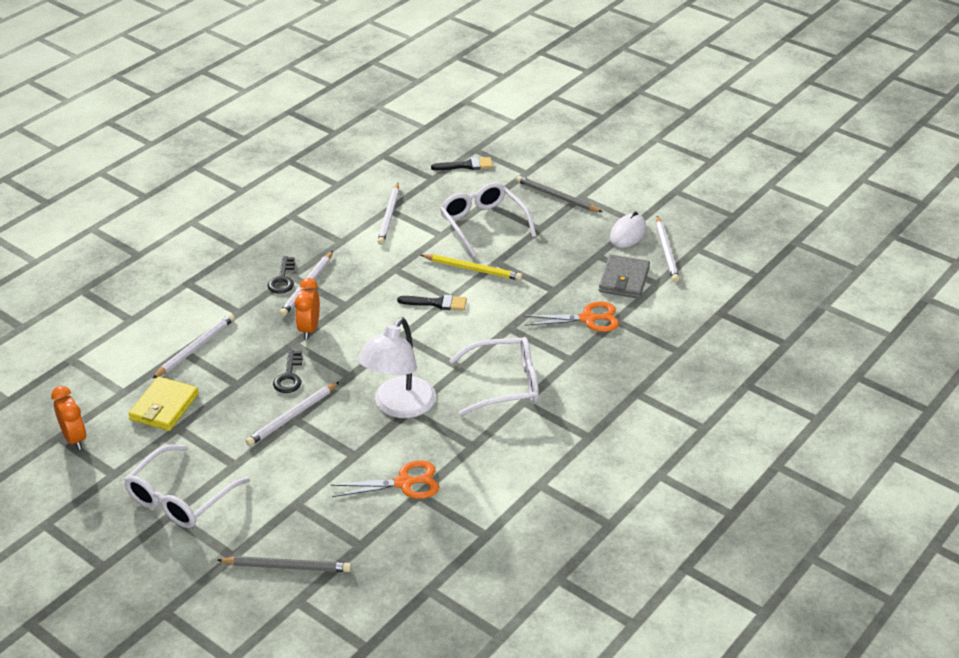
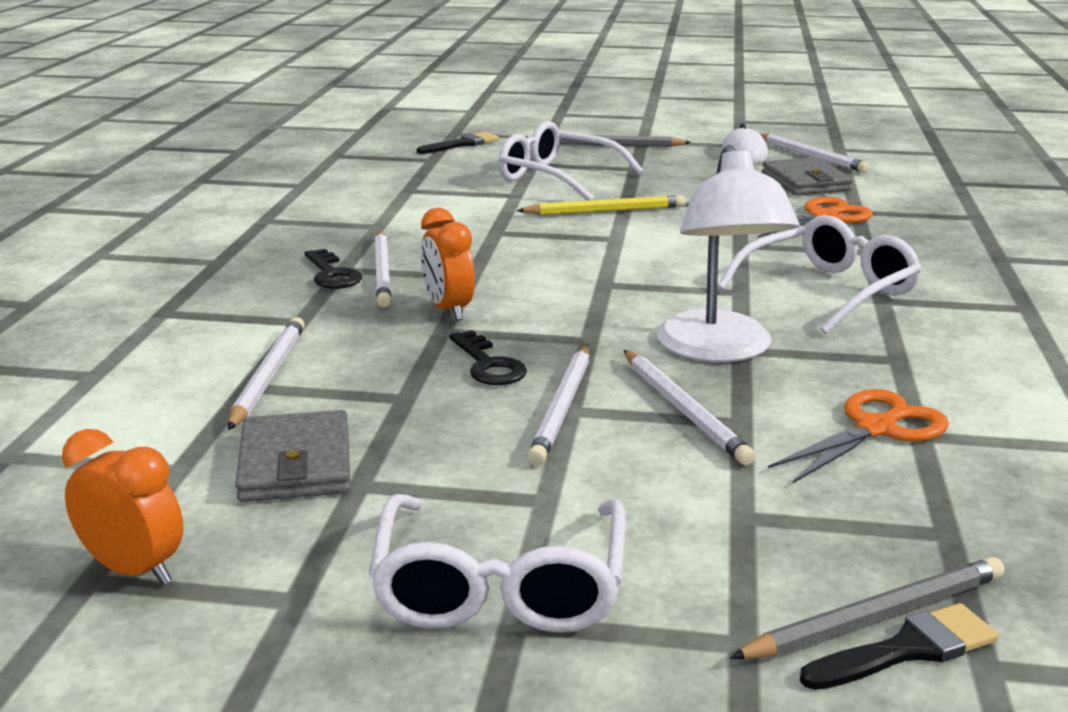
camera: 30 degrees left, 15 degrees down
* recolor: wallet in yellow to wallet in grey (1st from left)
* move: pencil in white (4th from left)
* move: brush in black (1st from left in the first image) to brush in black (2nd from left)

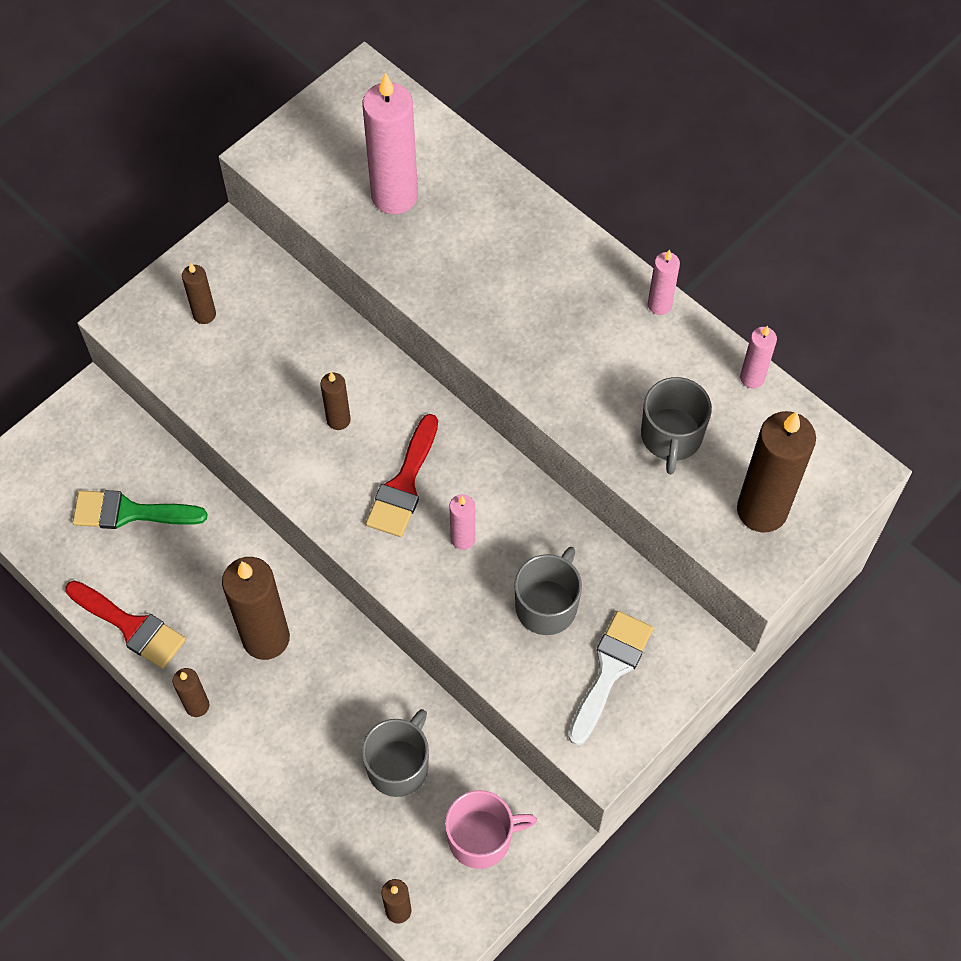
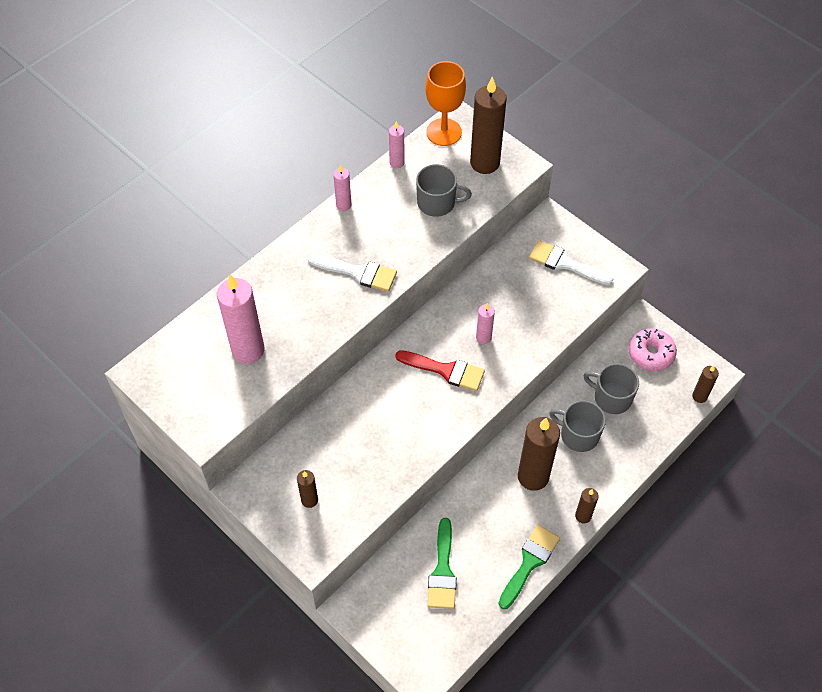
camera: 90 degrees left, 5 degrees down
* recolor: brush in red (1st from left) to brush in green (2nd from left)
* delete: candle in brown (4th from left)
* replace: mug in pink to donut in pink
* move: mug in grey (2nd from left)
* insert: brush in white (1st from left)
* insert: goblet in orange

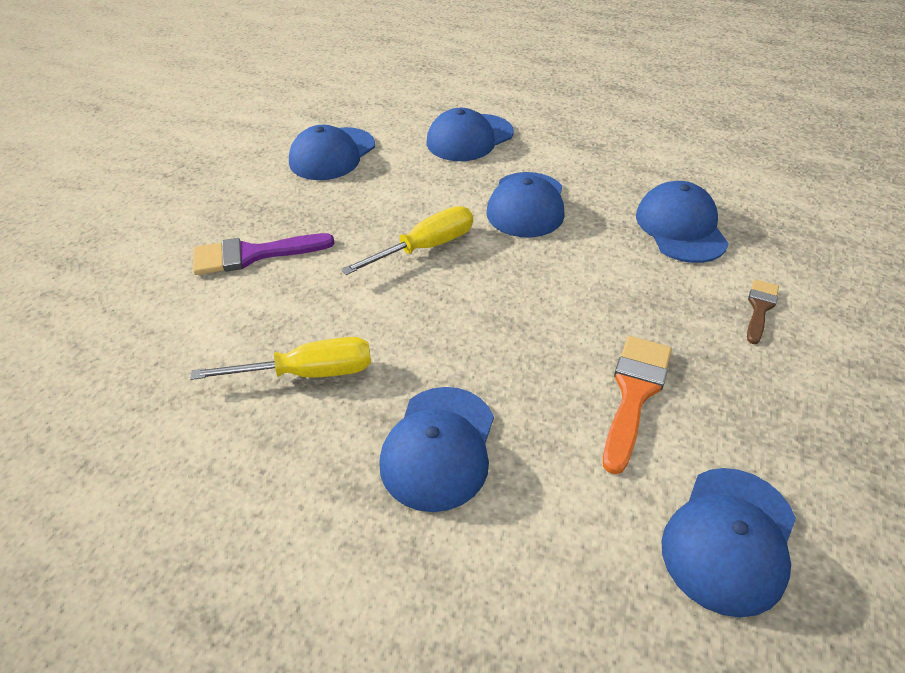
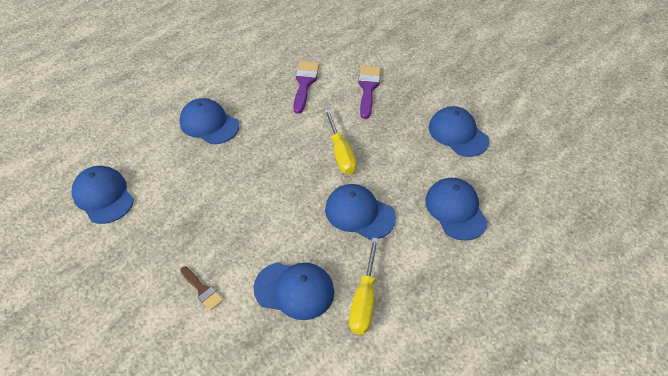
camera: 110 degrees right, 5 degrees up
* move: screwdriver in yellow (1st from left in the first image) to screwdriver in yellow (2nd from left)
* delete: brush in orange
* insert: brush in purple (1st from left)

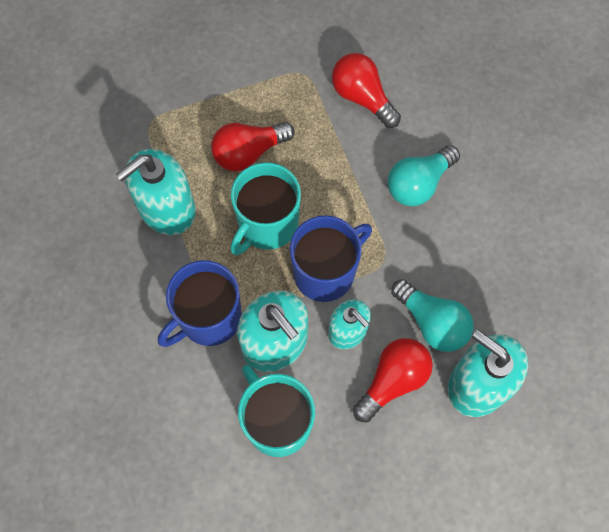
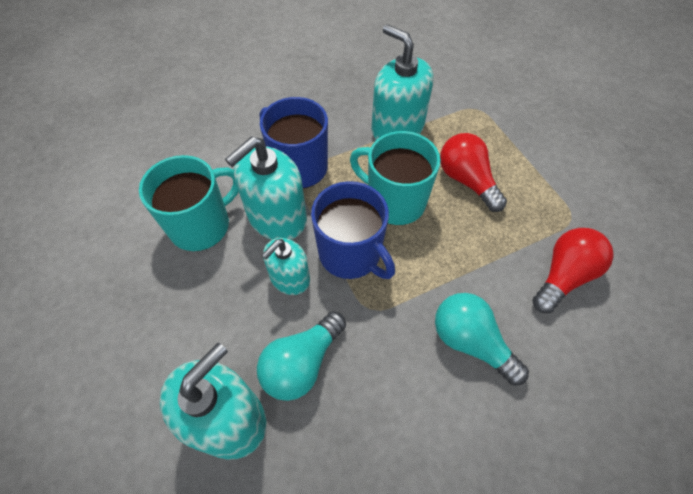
camera: 85 degrees right, 10 degrees down
* delete: light bulb in red (3rd from left)

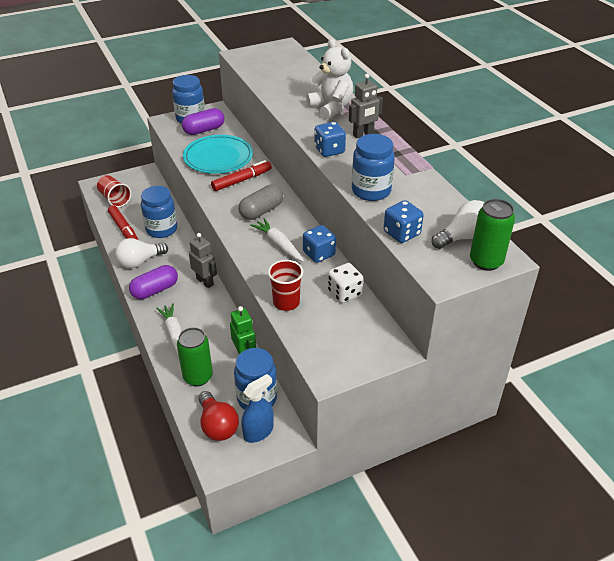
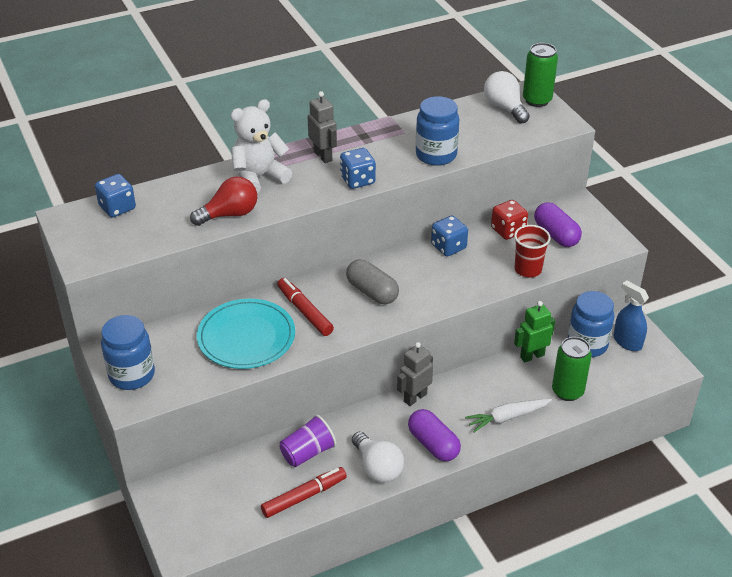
camera: 90 degrees left, 0 degrees up
* delete: cup in red (1st from left)
* replace: jar in blue (1st from left) to cup in purple
* move: capsule in purple (2nd from left)
* move: light bulb in red
* delete: carrot in white (2nd from left)
* recolor: dice in white to dice in red
* move: dice in blue (3rd from left in the first image) to dice in blue (1st from left)

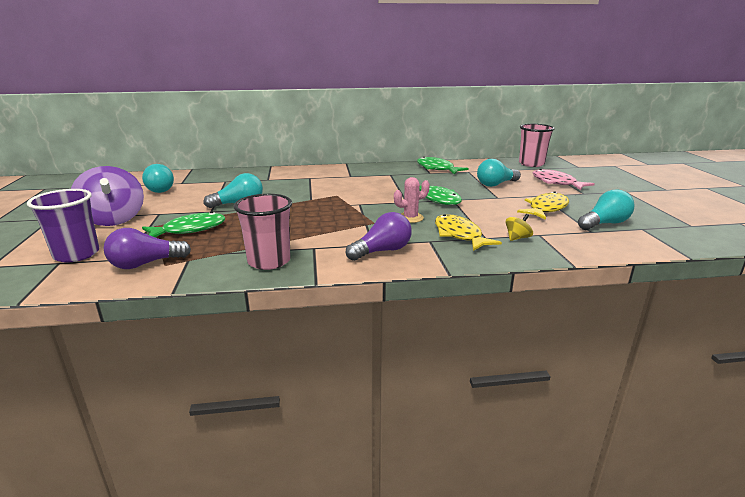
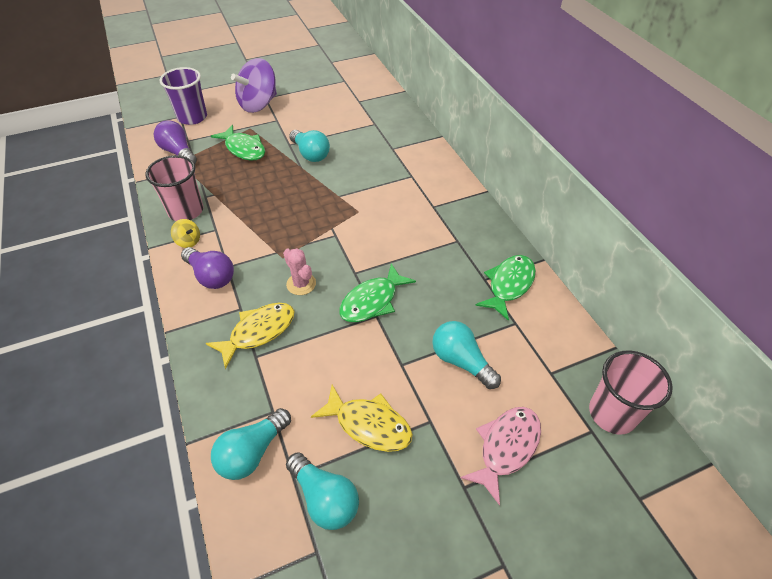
camera: 75 degrees right, 25 degrees up
* move: light bulb in turquoise (1st from left)
* move: spinning top in yellow

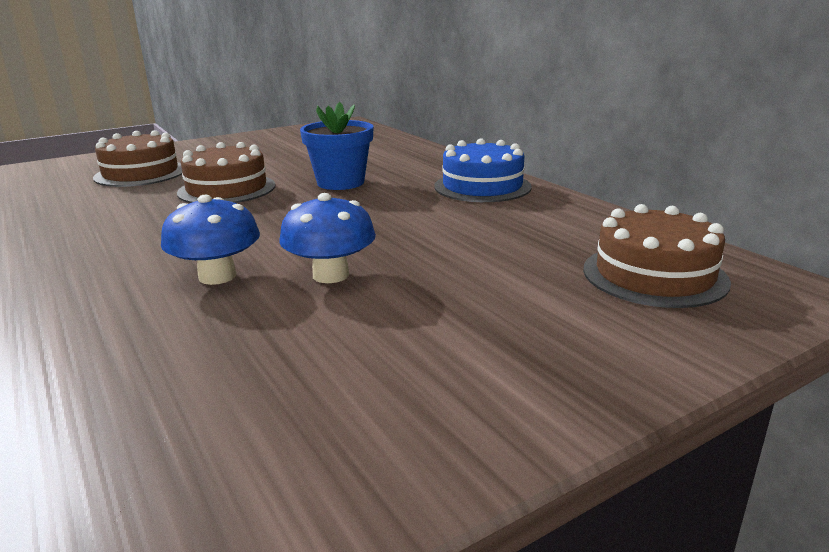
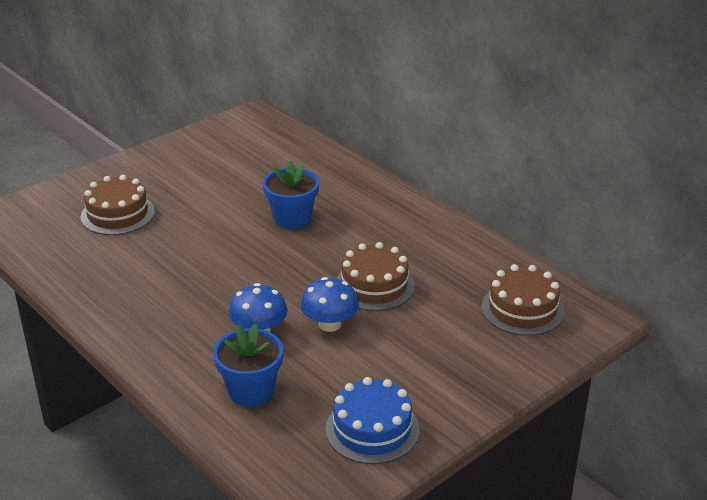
camera: 10 degrees left, 10 degrees up
* move: cake in brown (2nd from left)
* move: cake in blue
* insert: flower pot in blue (1st from left)

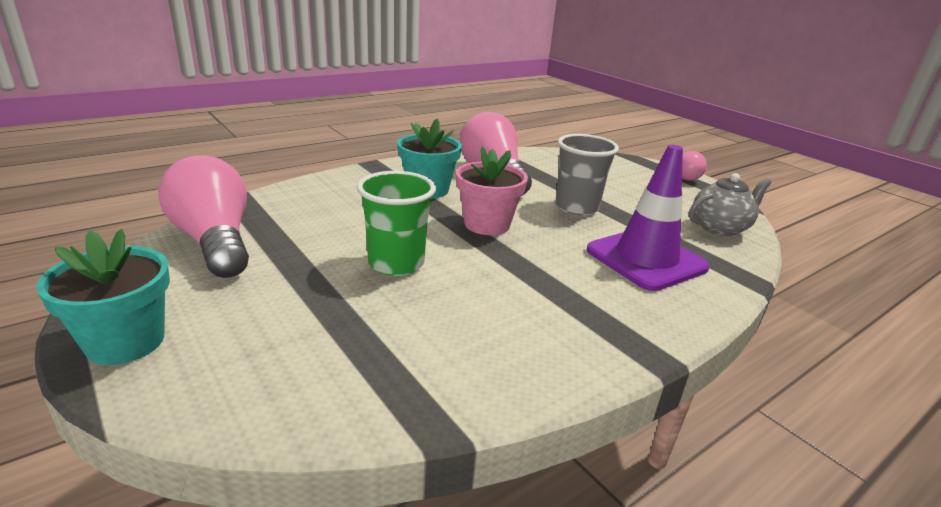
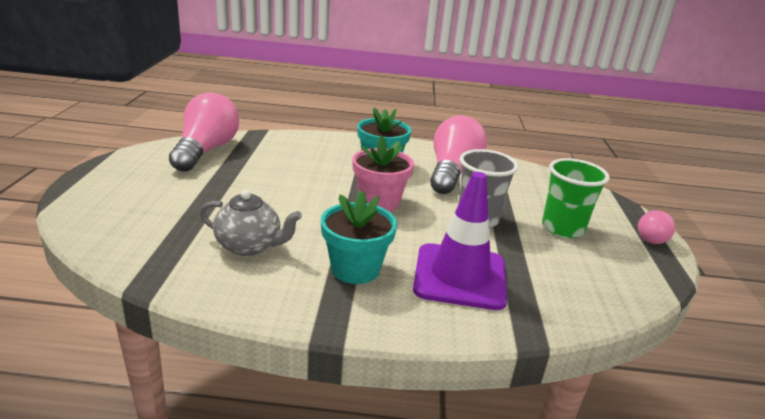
camera: 40 degrees right, 0 degrees up
* move: flower pot in turquoise (1st from left)
* move: cup in green
* move: teapot in grey

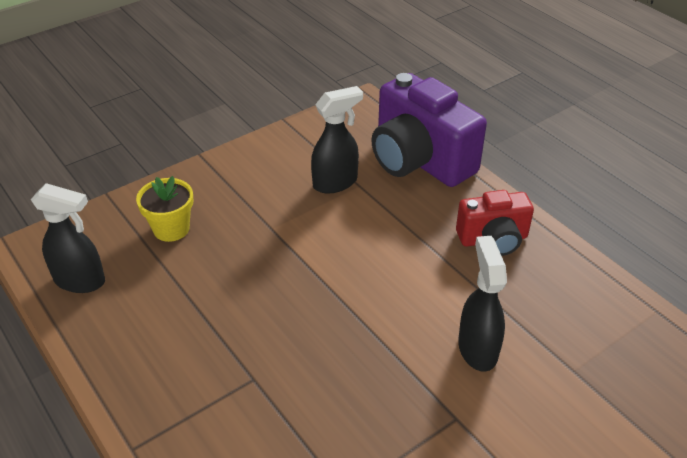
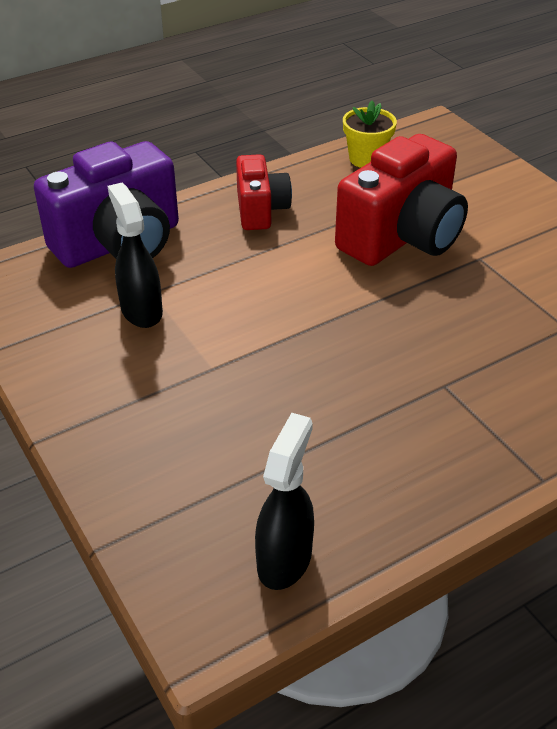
camera: 85 degrees left, 0 degrees up
* move: flower pot in yellow
* replace: spray bottle in black (3rd from left) to camera in red (2nd from left)

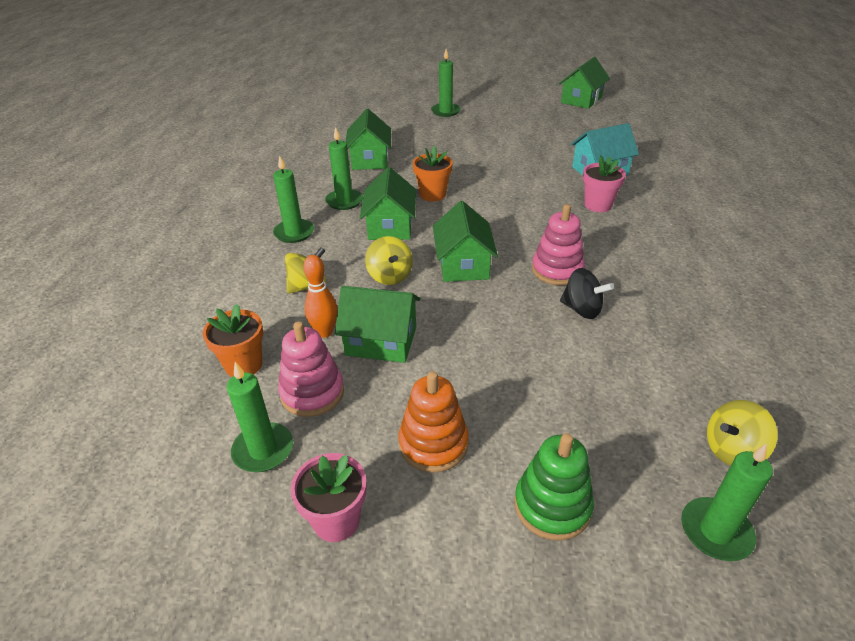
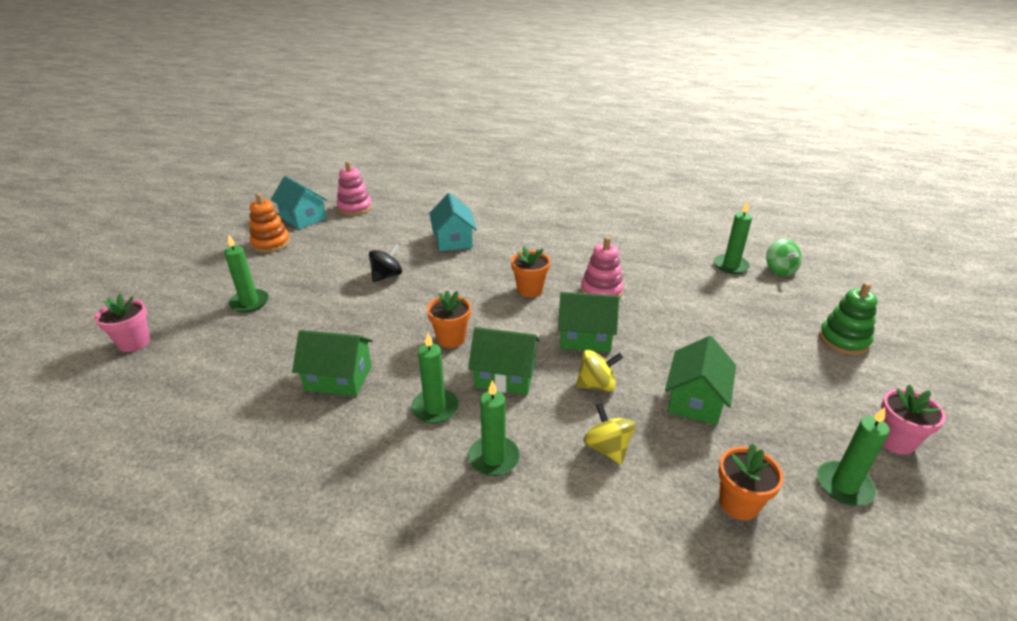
camera: 80 degrees left, 5 degrees down
* move: stacking toy in pink (1st from left)
* delete: bowling pin in orange
* move: stacking toy in orange
* recolor: house in green (5th from left) to house in turquoise (1st from left)
* move: spinning top in black
* move: flower pot in pink (2nd from left in the first image) to flower pot in pink (1st from left)
* move: candle in green (5th from left in the first image) to candle in green (4th from left)
* recolor: spinning top in yellow (3rd from left) to spinning top in green
* insert: flower pot in orange (2nd from left)

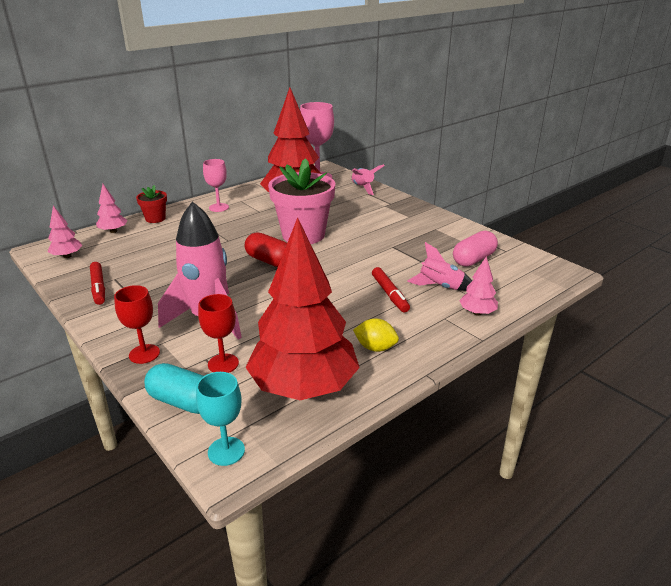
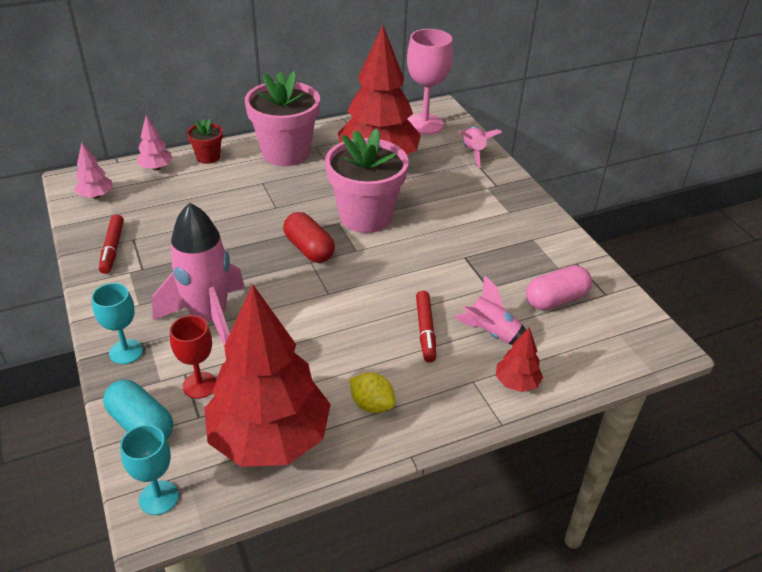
camera: 15 degrees right, 10 degrees up
* recolor: goblet in red (1st from left) to goblet in turquoise (1st from left)
* replace: goblet in pink (1st from left) to flower pot in pink (1st from left)
* recolor: tree in pink (3rd from left) to tree in red (3rd from left)

